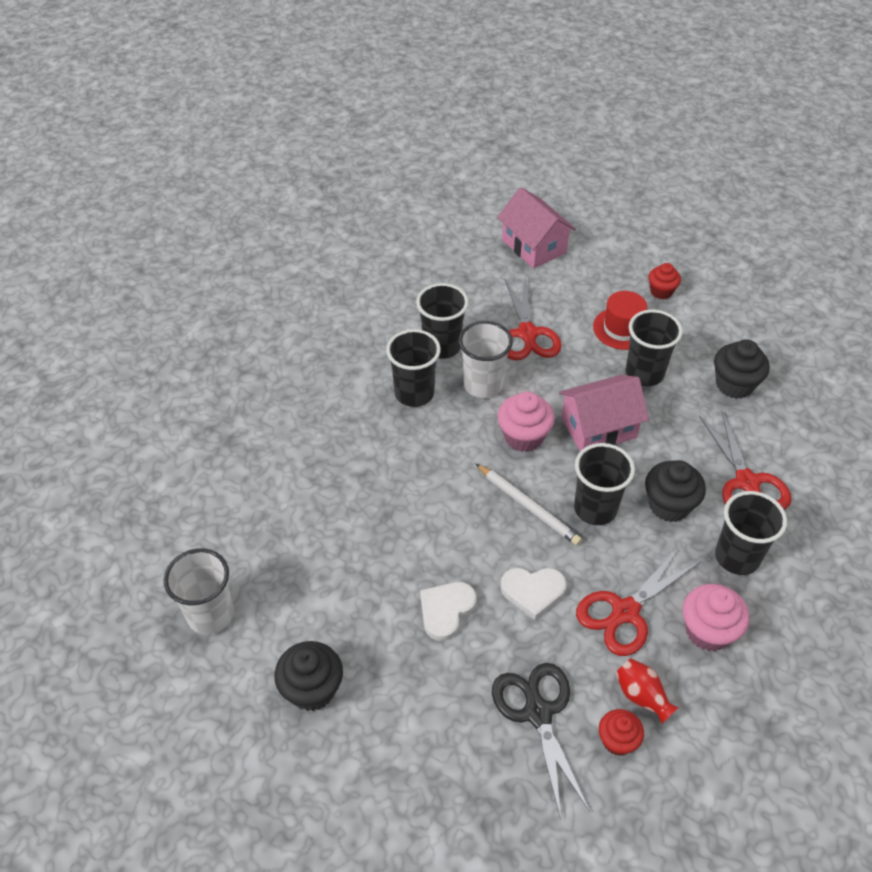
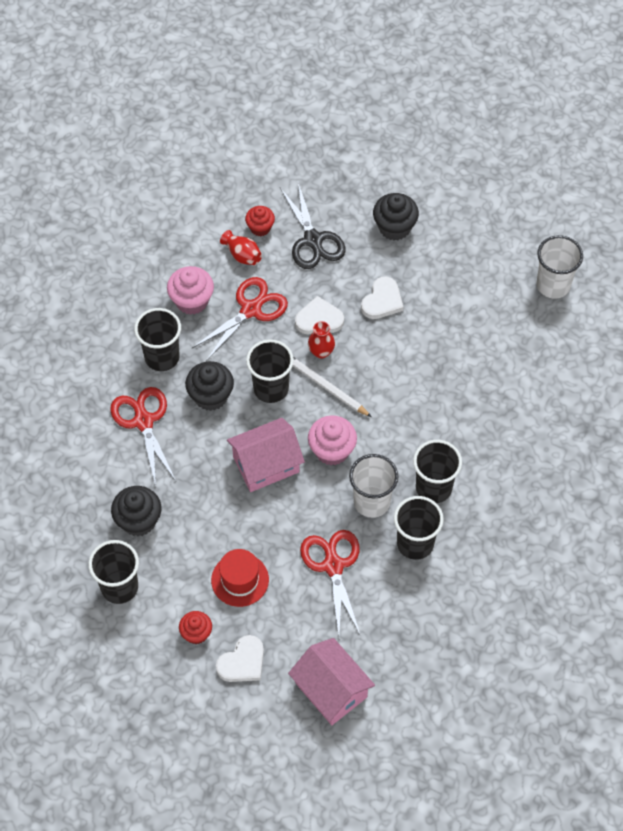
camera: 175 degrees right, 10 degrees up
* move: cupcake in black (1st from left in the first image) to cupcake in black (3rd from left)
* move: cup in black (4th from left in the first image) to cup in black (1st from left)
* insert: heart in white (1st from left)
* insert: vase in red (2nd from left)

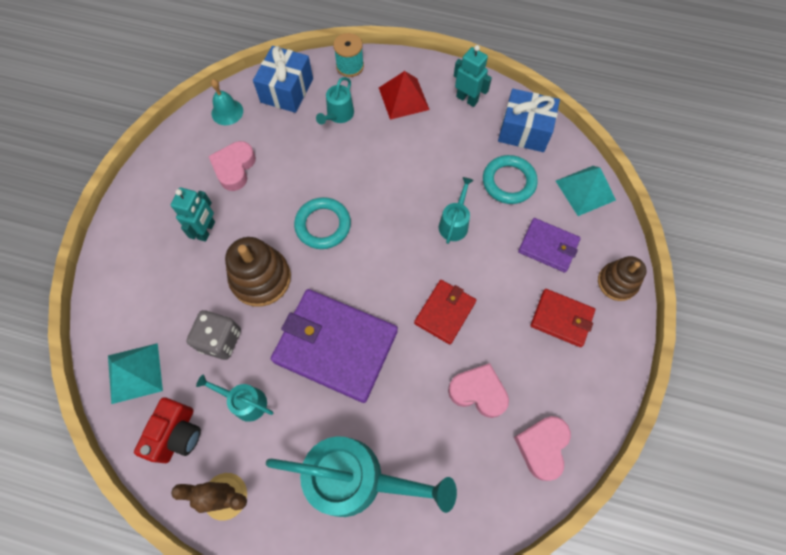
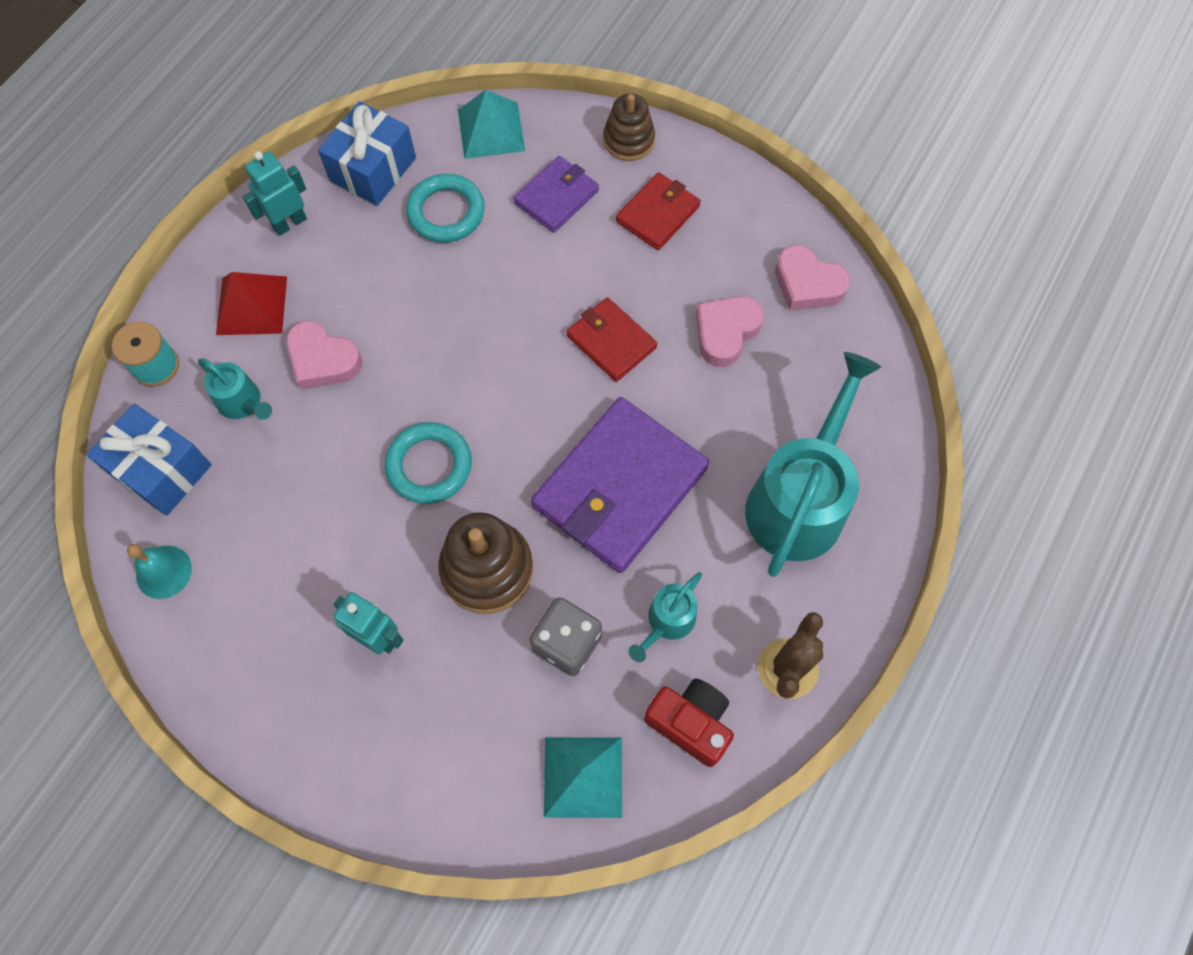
camera: 75 degrees left, 0 degrees up
* move: heart in pink (1st from left)
* delete: watering can in turquoise (4th from left)

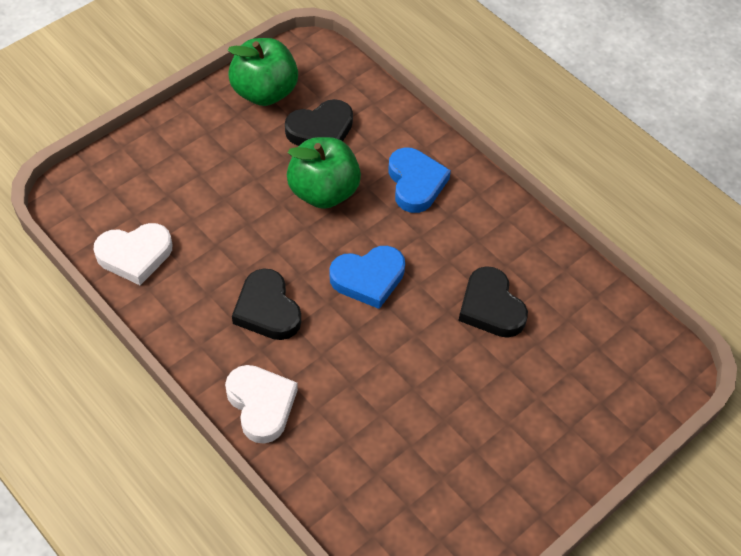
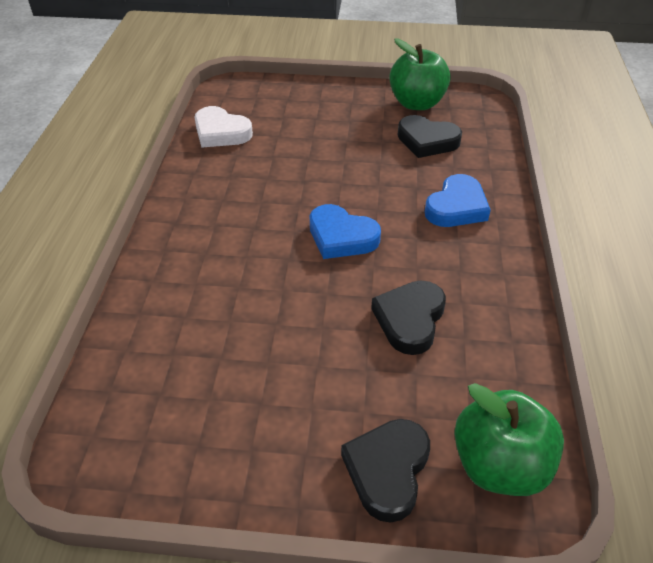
camera: 50 degrees right, 10 degrees down
* delete: heart in white (2nd from left)
* move: heart in black (1st from left)
* move: apple in green (2nd from left)

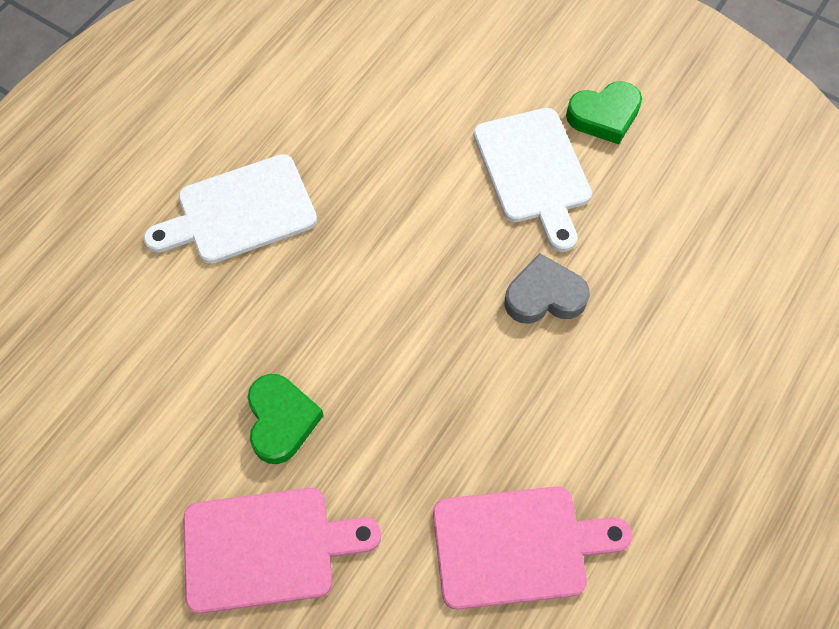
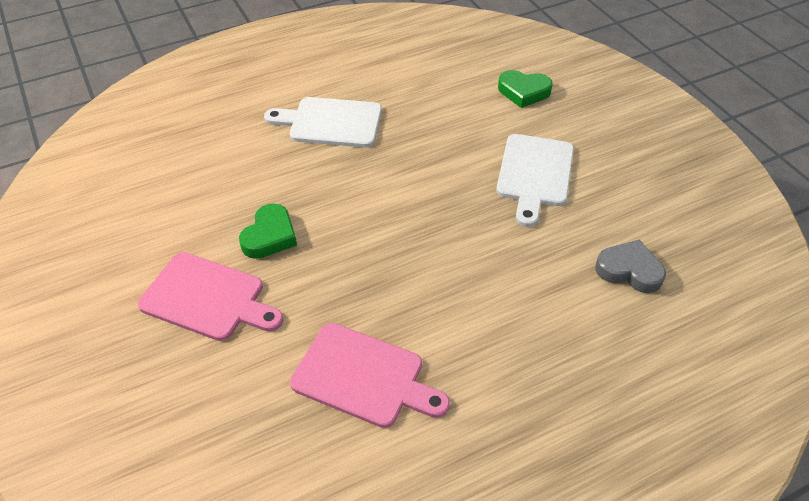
camera: 30 degrees right, 15 degrees down
* move: heart in grey
* move: heart in green (2nd from left)

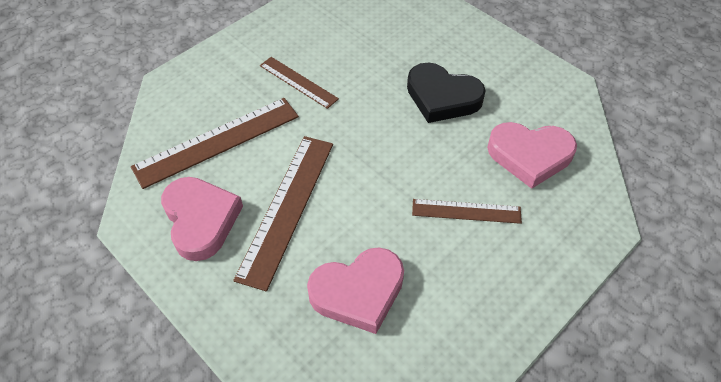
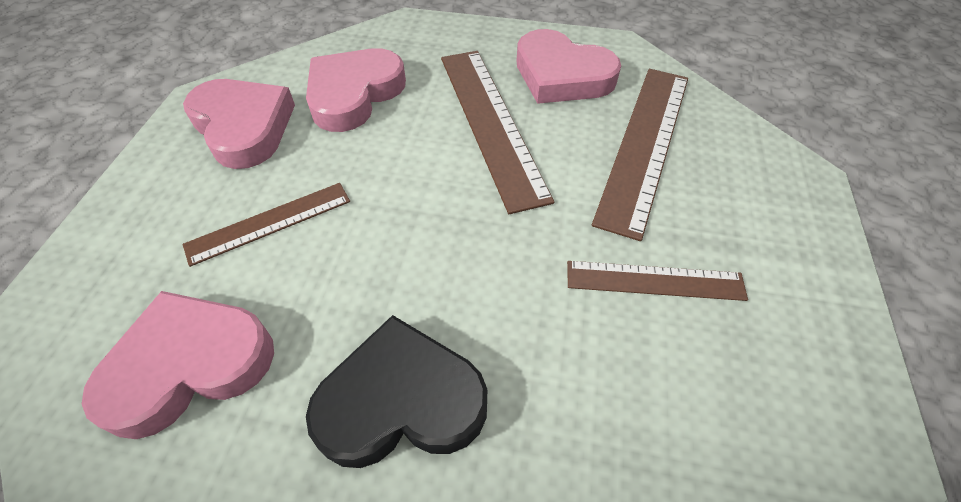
camera: 145 degrees right, 0 degrees up
* insert: heart in pink (2nd from left)

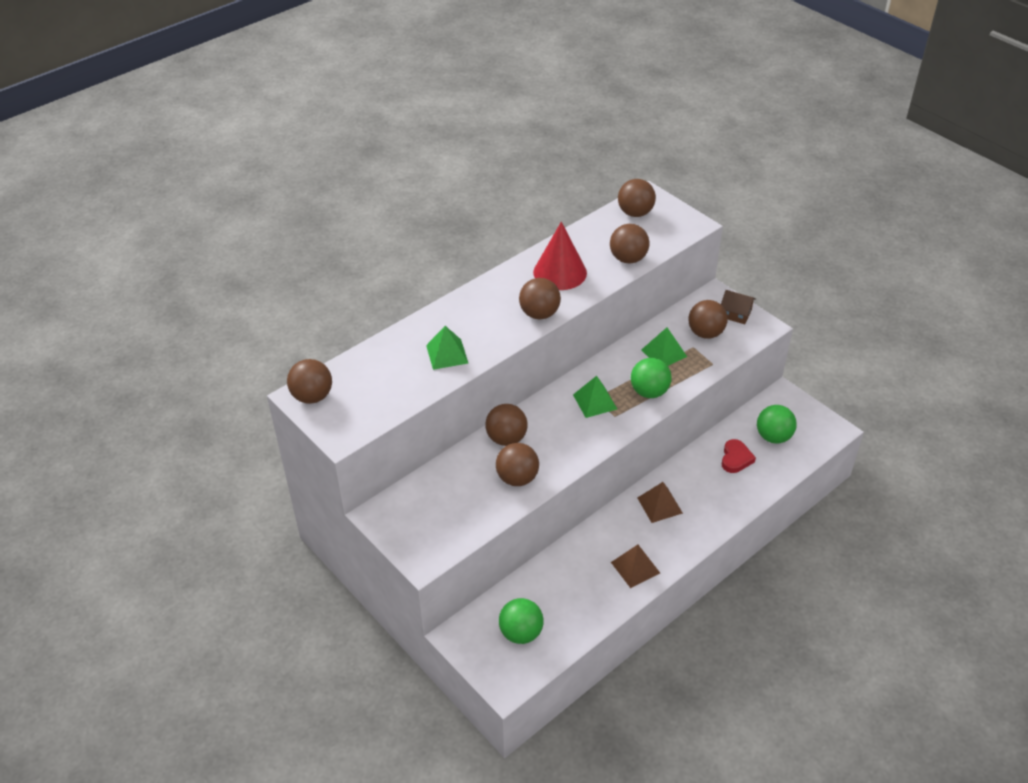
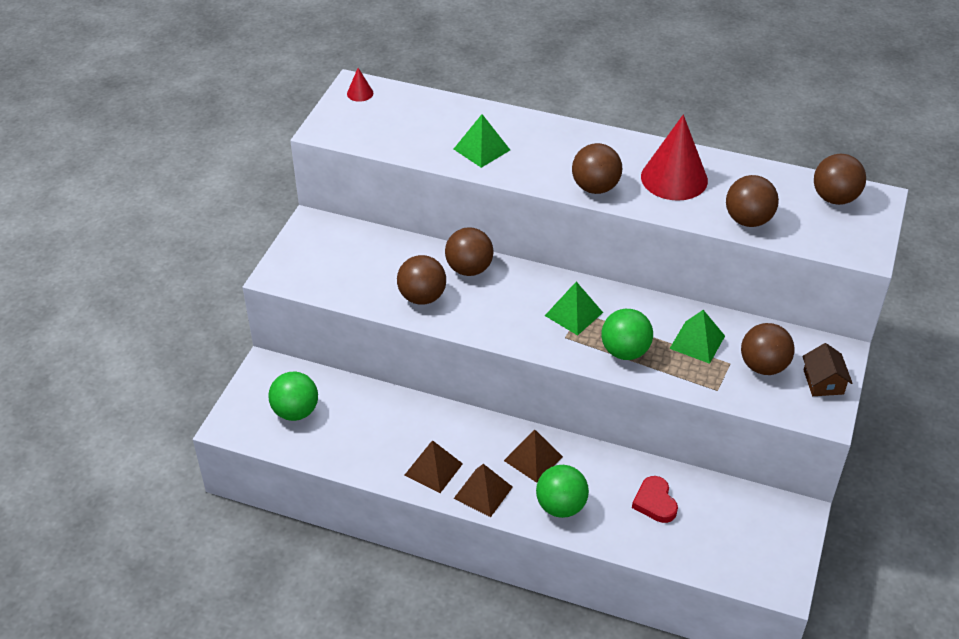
camera: 60 degrees right, 0 degrees up
* replace: ball in brown (1st from left) to cone in red (1st from left)
* rotate: heart in red 90 degrees clockwise
* move: ball in green (3rd from left in the first image) to ball in green (2nd from left)
* insert: pyramid in brown (2nd from left)

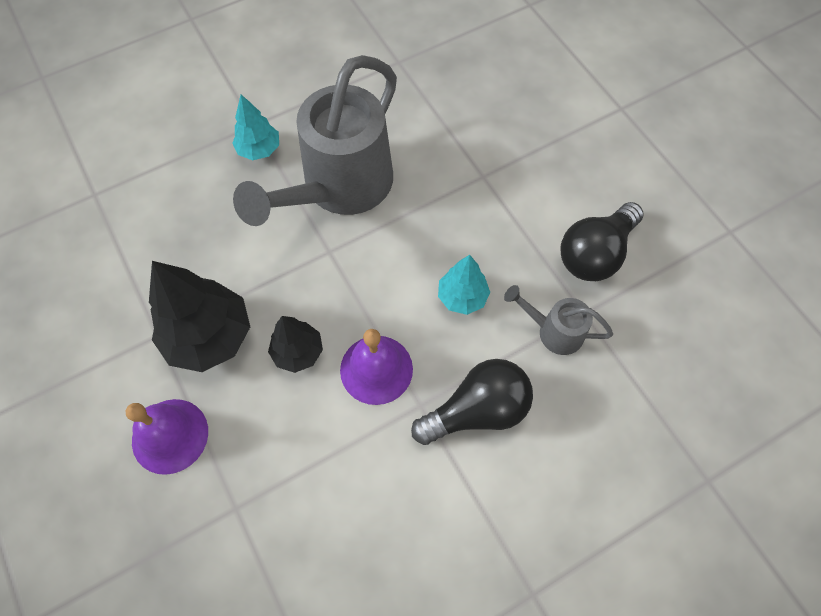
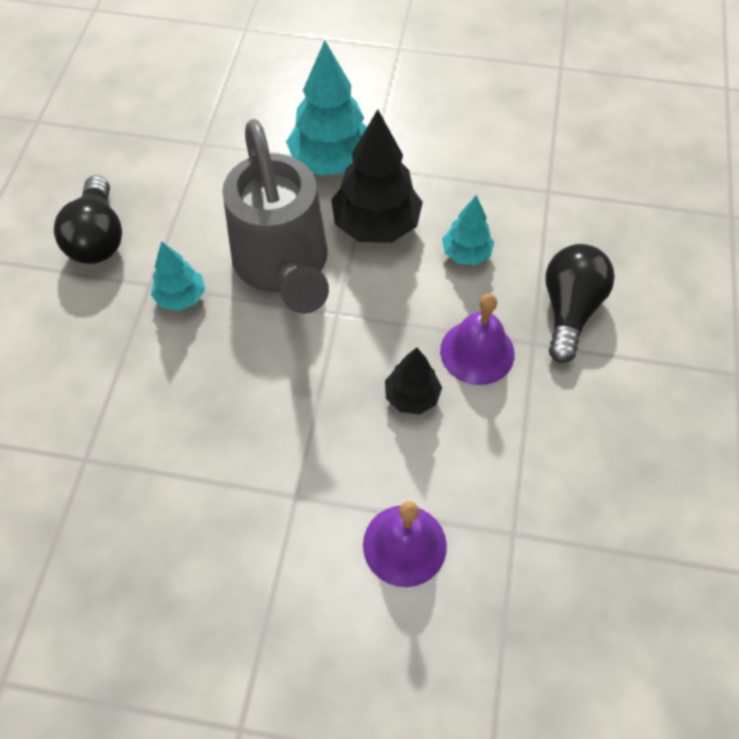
camera: 50 degrees left, 5 degrees down
* move: tree in black (1st from left)
* delete: watering can in grey (2nd from left)
* move: light bulb in black (2nd from left in the first image) to light bulb in black (1st from left)
* insert: tree in turquoise (2nd from left)

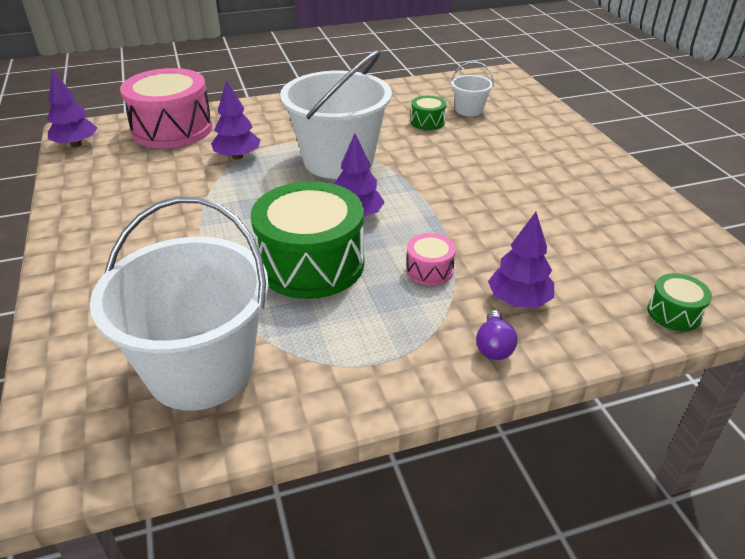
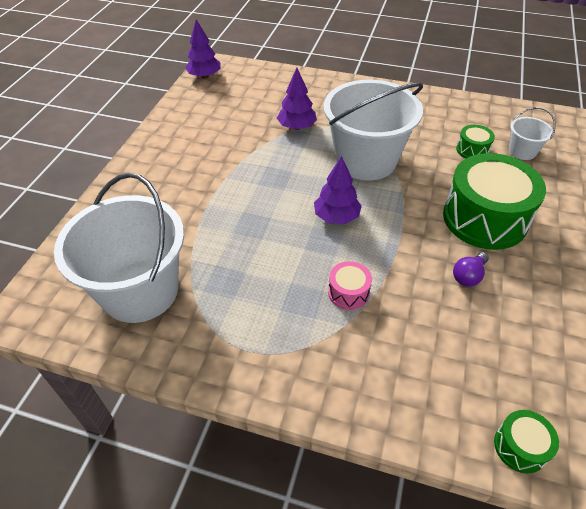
camera: 35 degrees right, 10 degrees up
* delete: drum in pink (1st from left)
* move: drum in green (1st from left in the first image) to drum in green (2nd from left)
* move: light bulb in purple
* delete: tree in purple (4th from left)

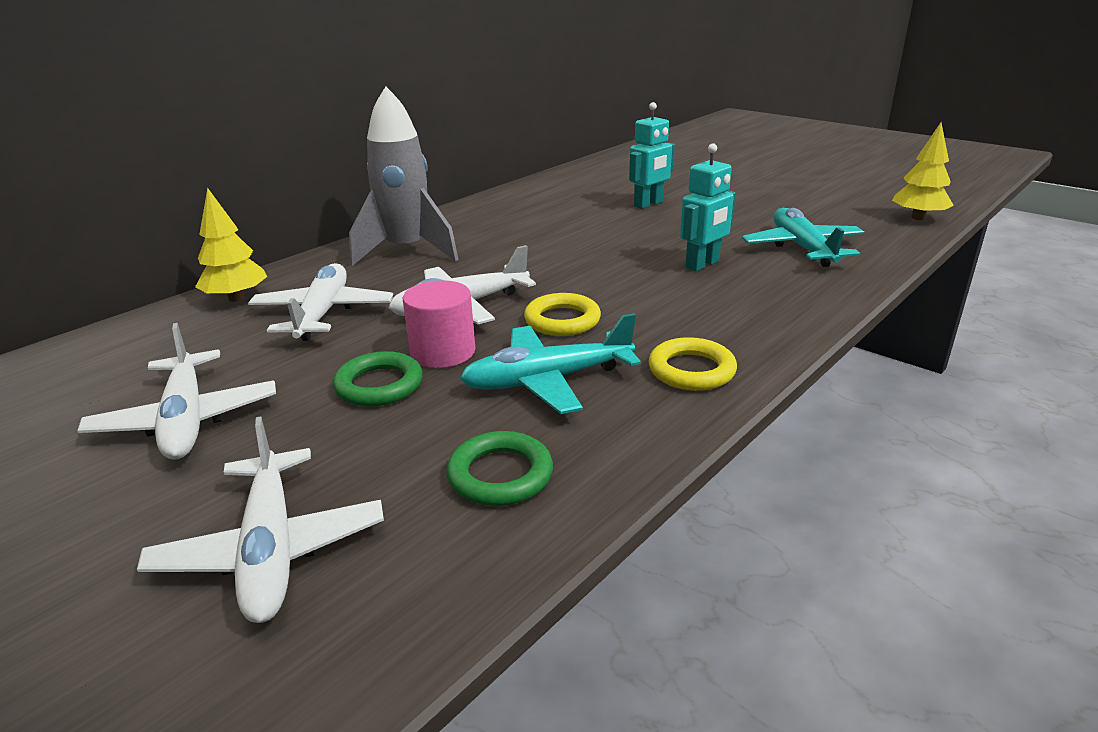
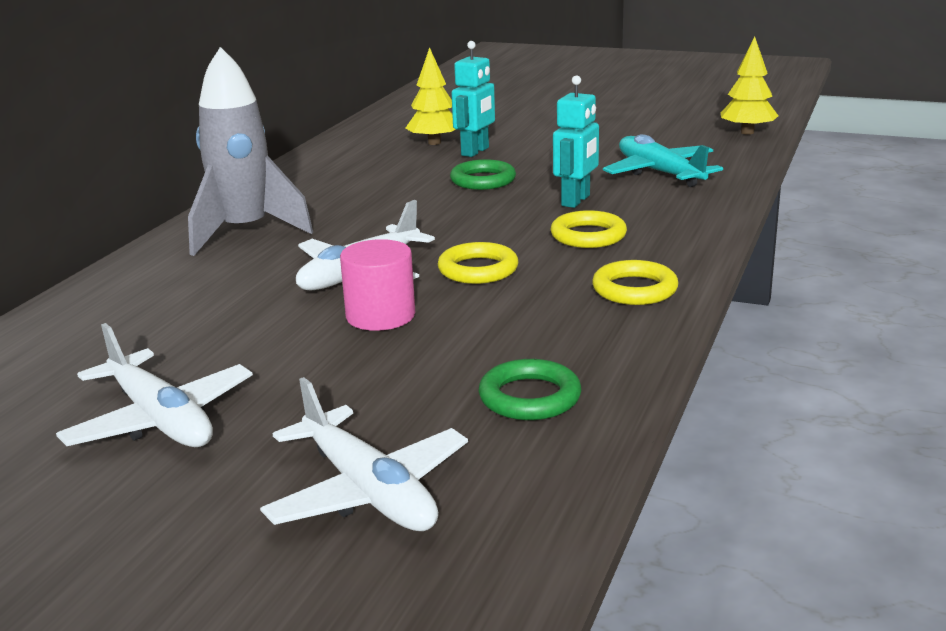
camera: 20 degrees left, 5 degrees down
* move: tree in yellow (1st from left)
* delete: plane in white (3rd from left)
* move: ring in green (1st from left)
* delete: plane in turquoise (1st from left)
* insert: ring in yellow (2nd from left)

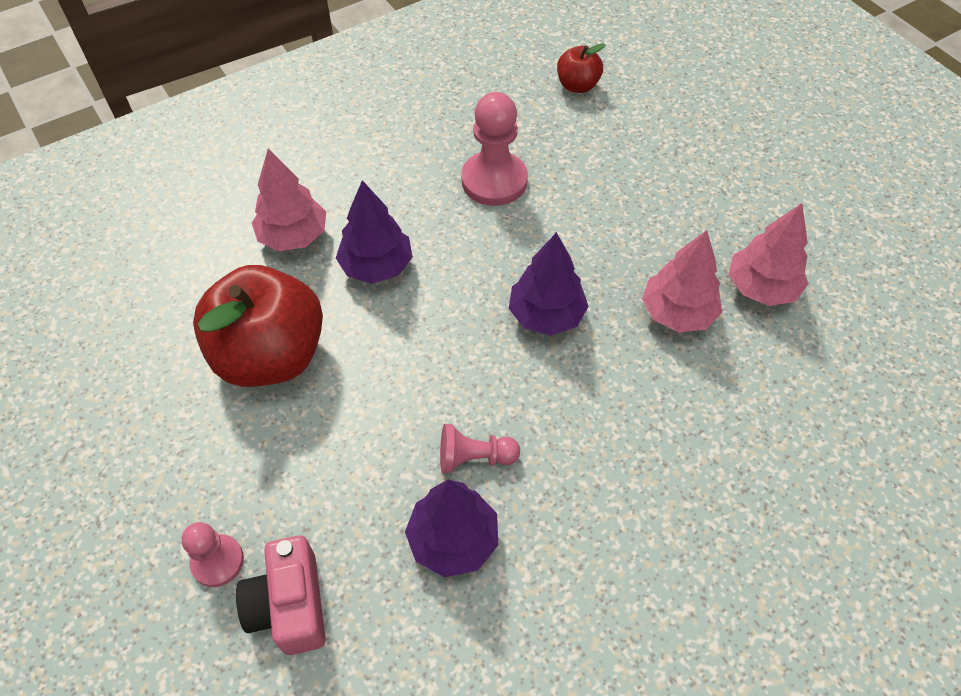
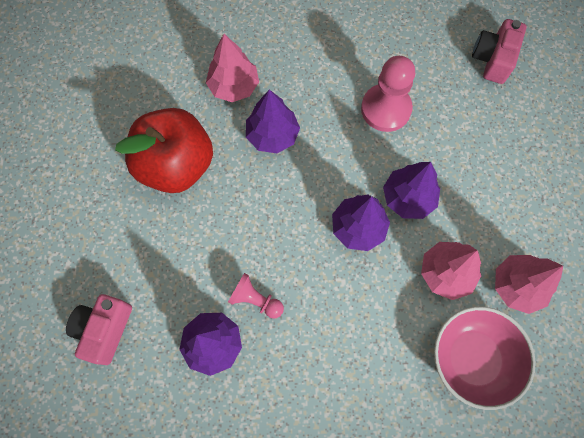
camera: 30 degrees right, 15 degrees up
* delete: pawn in pink (1st from left)
* replace: apple in red (2nd from left) to camera in pink (2nd from left)
* insert: tree in purple (4th from left)
* insert: bowl in pink

